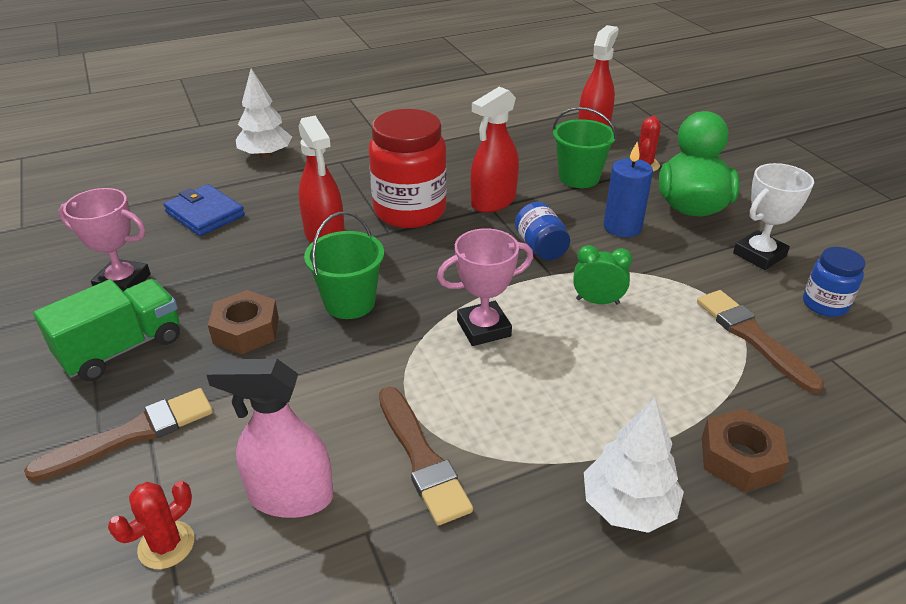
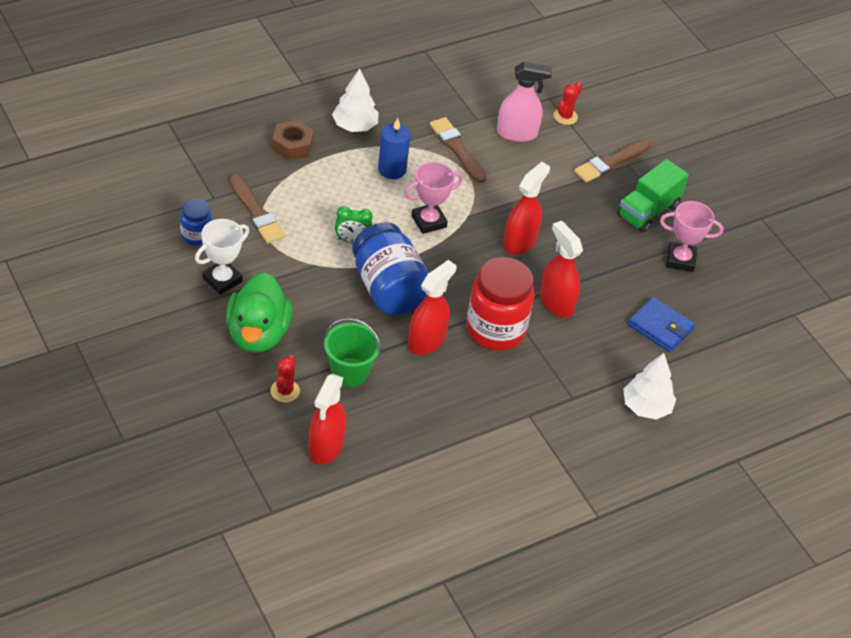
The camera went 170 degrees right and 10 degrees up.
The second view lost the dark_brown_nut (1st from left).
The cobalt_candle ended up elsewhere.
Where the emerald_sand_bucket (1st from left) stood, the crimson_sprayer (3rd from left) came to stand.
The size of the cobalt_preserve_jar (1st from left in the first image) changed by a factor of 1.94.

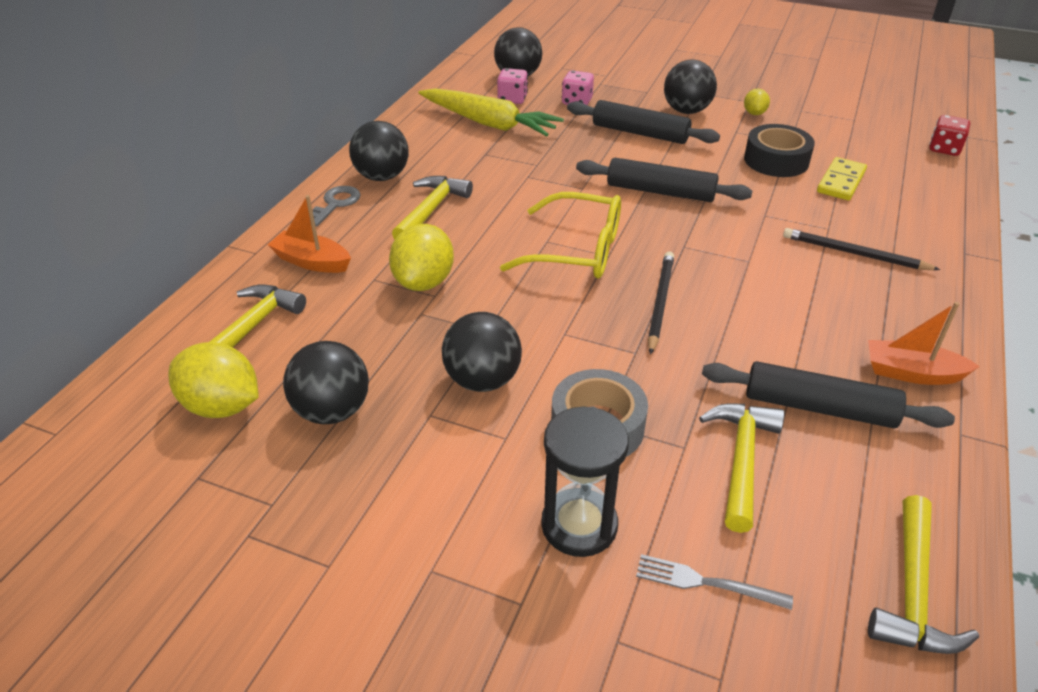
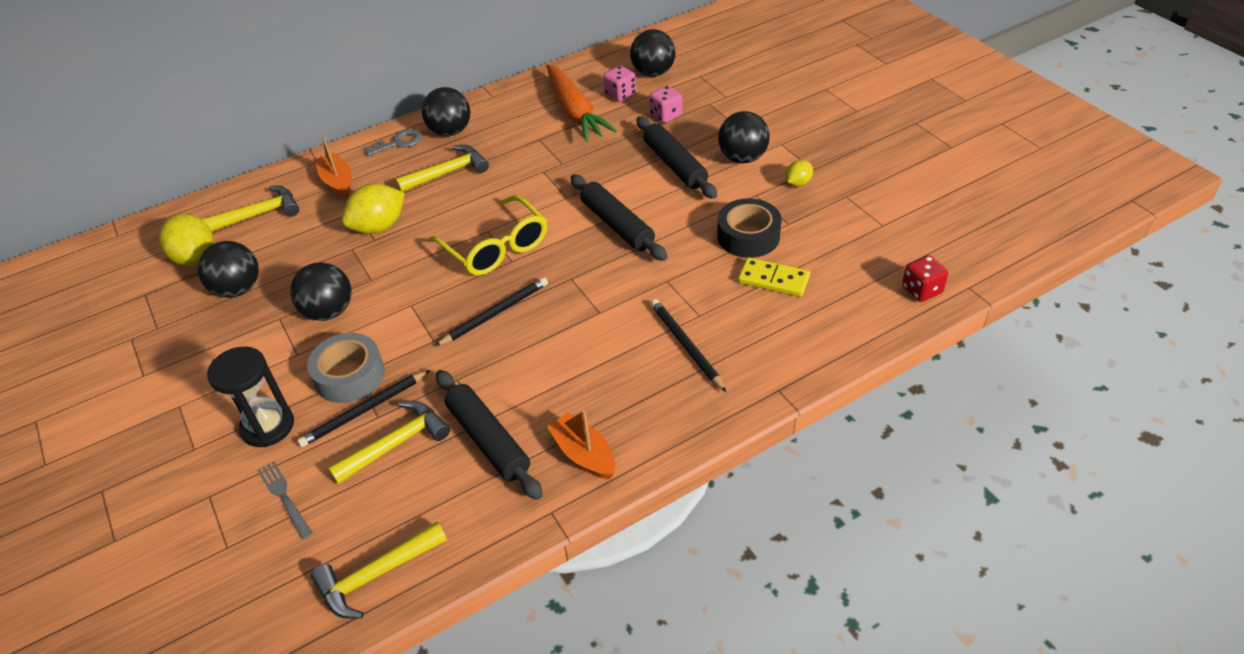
The camera went 40 degrees right and 5 degrees up.
The second view gained the ebony_pencil (1st from left).
What was the yellow_root_vegetable turned into the bright_orange_root_vegetable.
The yellow_domino_tile ended up facing another way, 45 degrees clockwise from before.

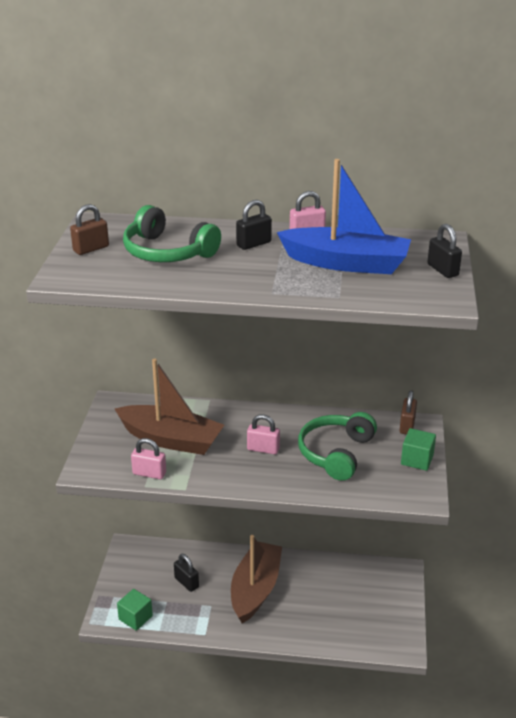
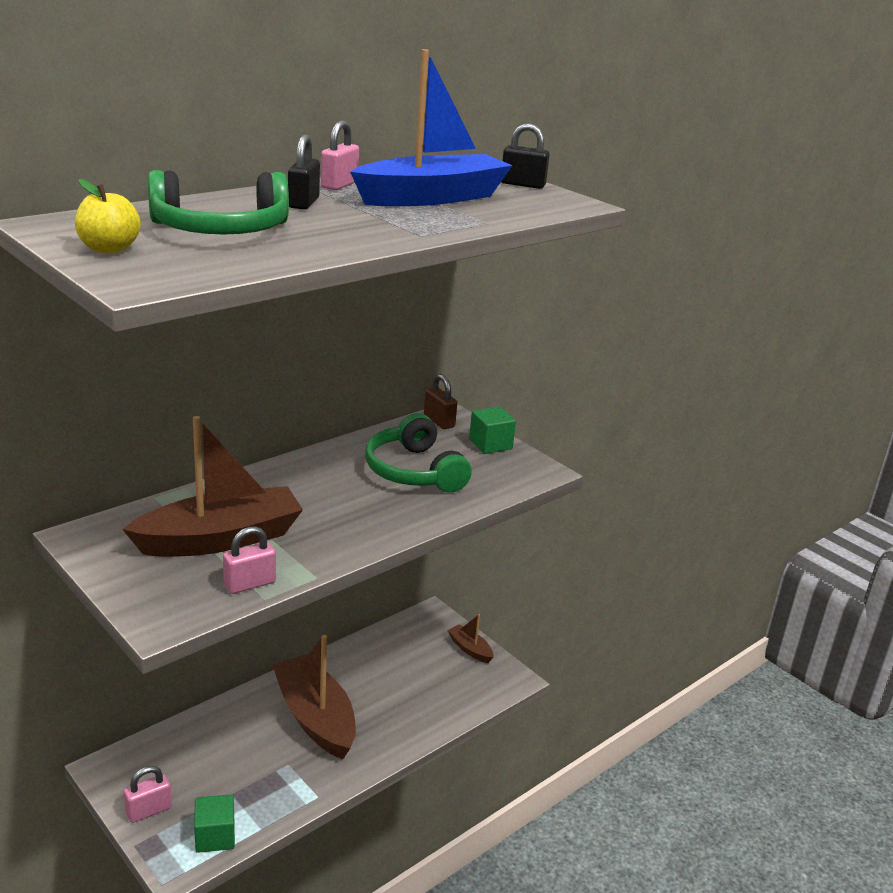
The camera went 50 degrees left and 5 degrees down.
The second view lost the ebony_padlock (1st from left).
The second view gained the dark_brown_sailboat (3rd from left).
The rosy_padlock (2nd from left in the first image) ended up elsewhere.
Where the dark_brown_padlock (1st from left) stood, the yellow_apple_fruit came to stand.

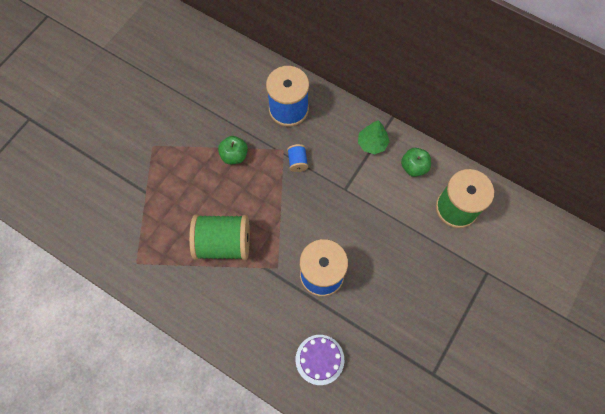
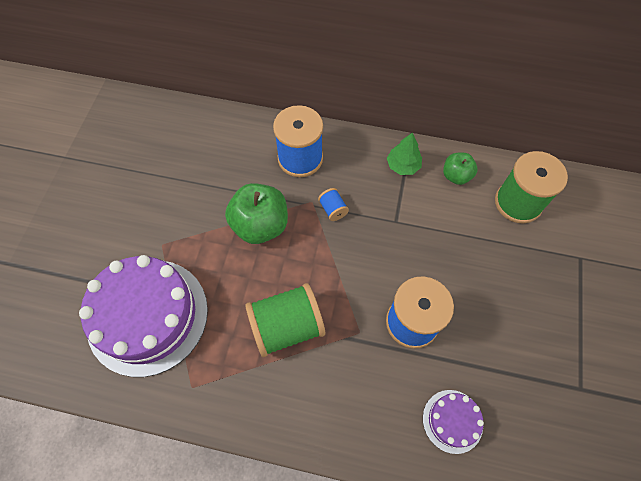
The camera went 20 degrees left and 5 degrees down.
The second view gained the purple_cake (1st from left).
The size of the emerald_apple_fruit (1st from left) changed by a factor of 1.75.

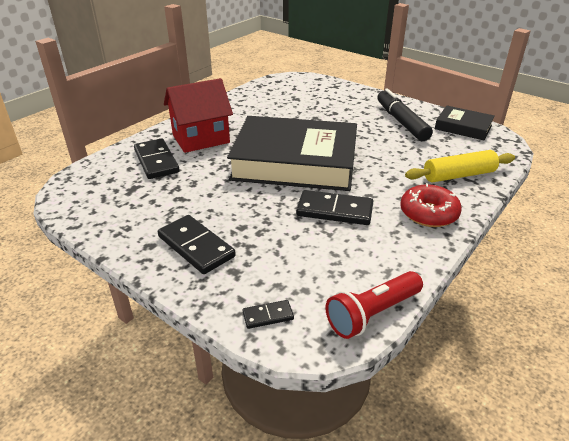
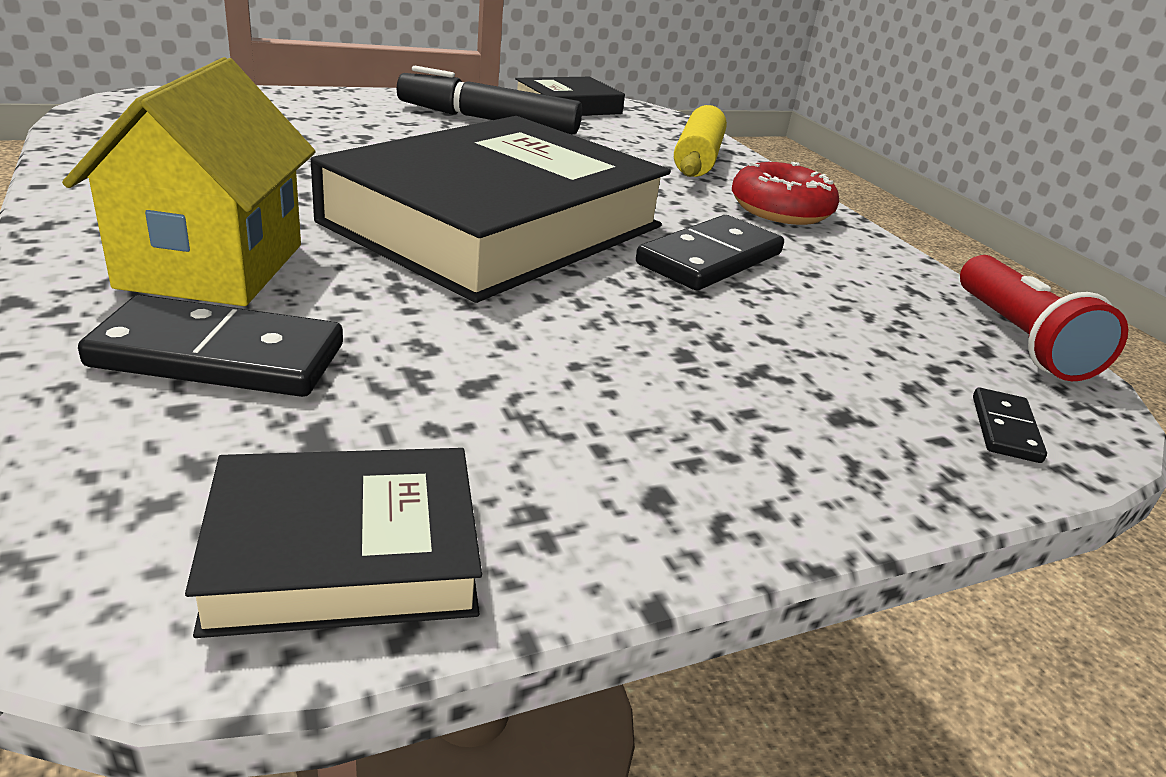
The camera went 65 degrees left and 5 degrees down.
The second view lost the ebony_domino_tile (2nd from left).
The second view gained the ebony_hardcover (1st from left).
What was the crimson_toy_house turned into the yellow_toy_house.

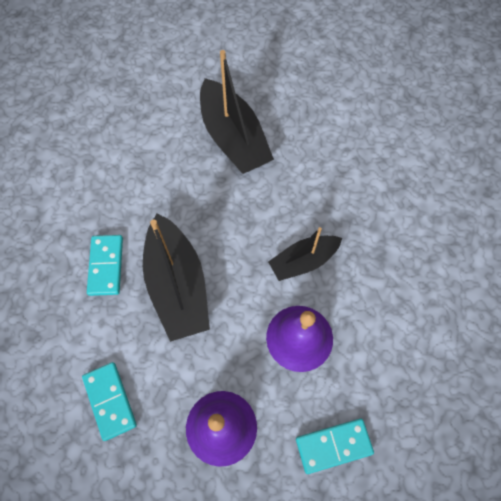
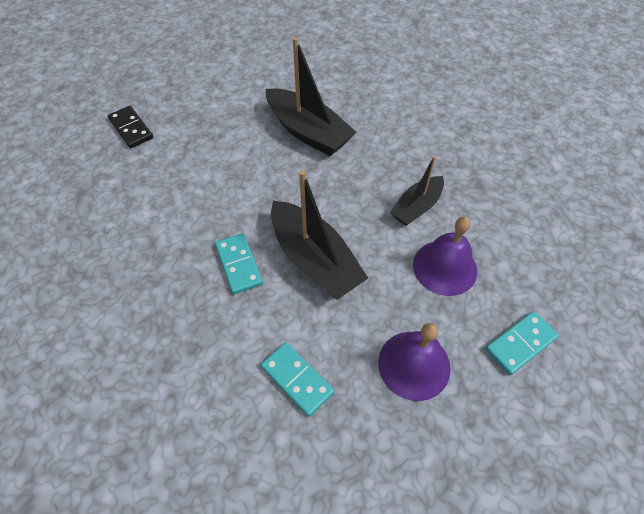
The camera went 20 degrees left and 10 degrees down.
The second view gained the ebony_domino_tile.

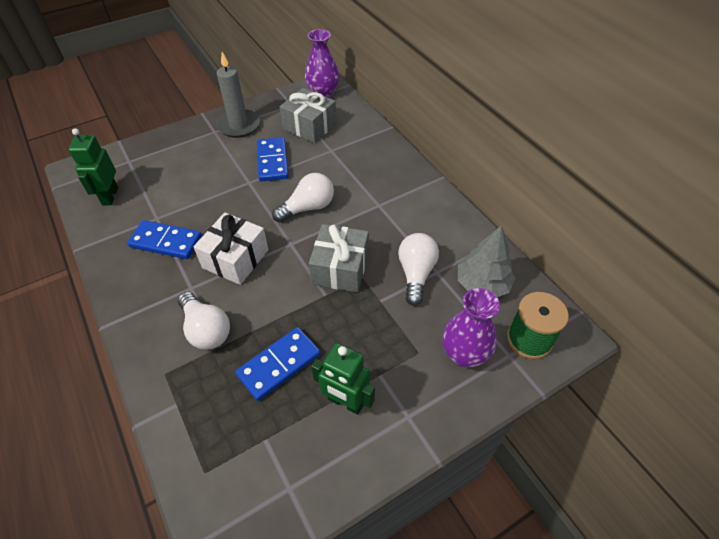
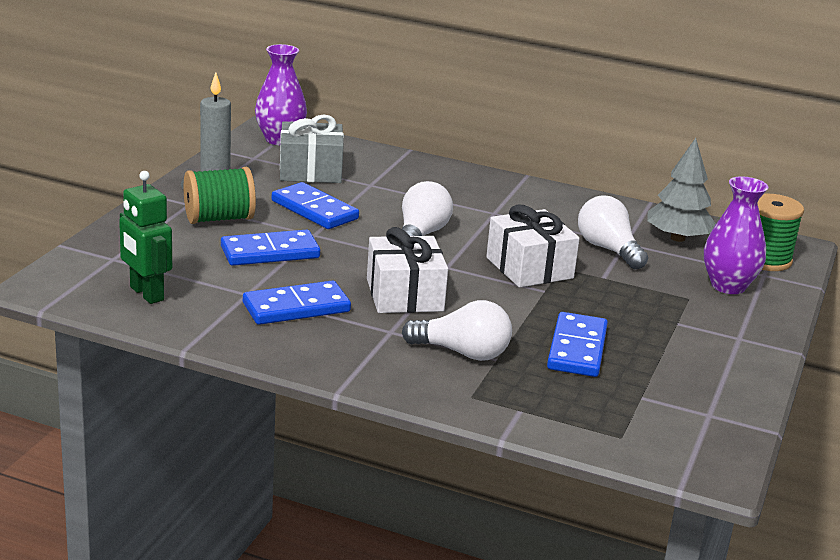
The camera went 40 degrees left and 25 degrees down.
The second view lost the emerald_robot (2nd from left).
The second view gained the emerald_bobbin (1st from left).
The second view gained the cobalt_domino_tile (1st from left).
What was the gray_present (2nd from left) turned into the snow-white_present (2nd from left).

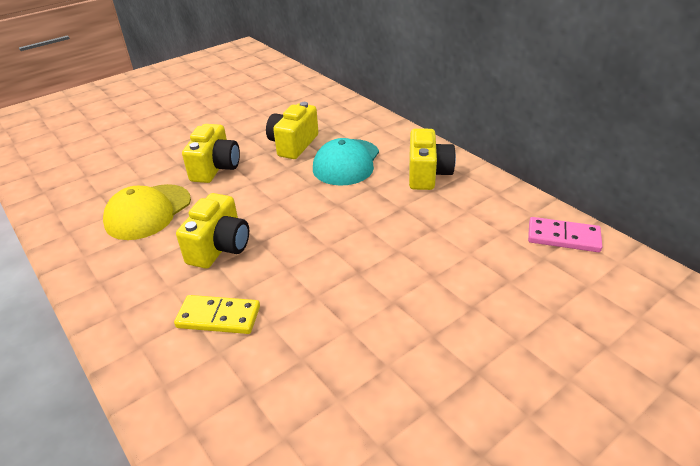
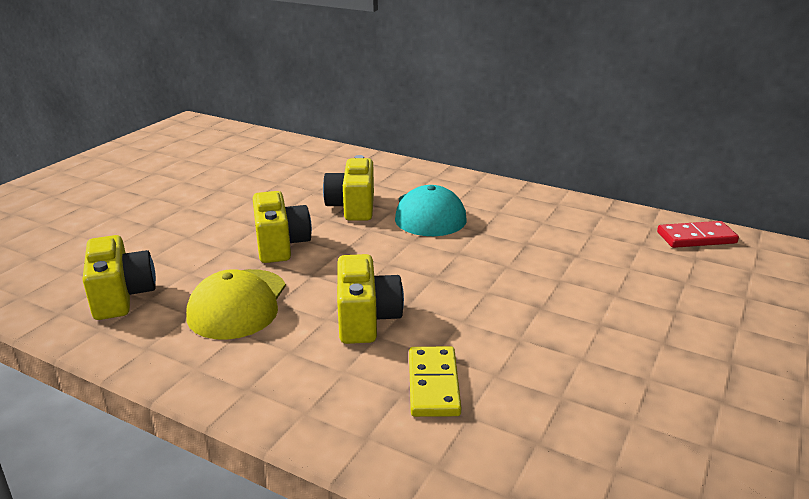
The camera went 25 degrees left and 10 degrees down.
The yellow_photo_camera (4th from left in the first image) ended up elsewhere.
What was the rosy_domino_tile turned into the crimson_domino_tile.
The yellow_domino_tile ended up facing another way, 75 degrees counterclockwise from before.

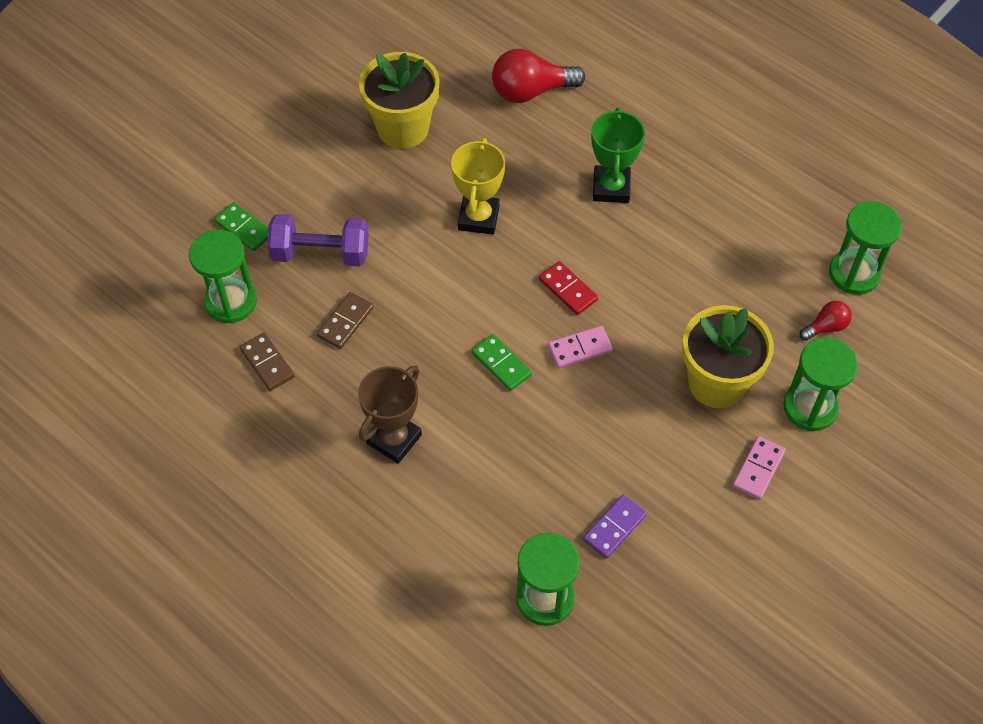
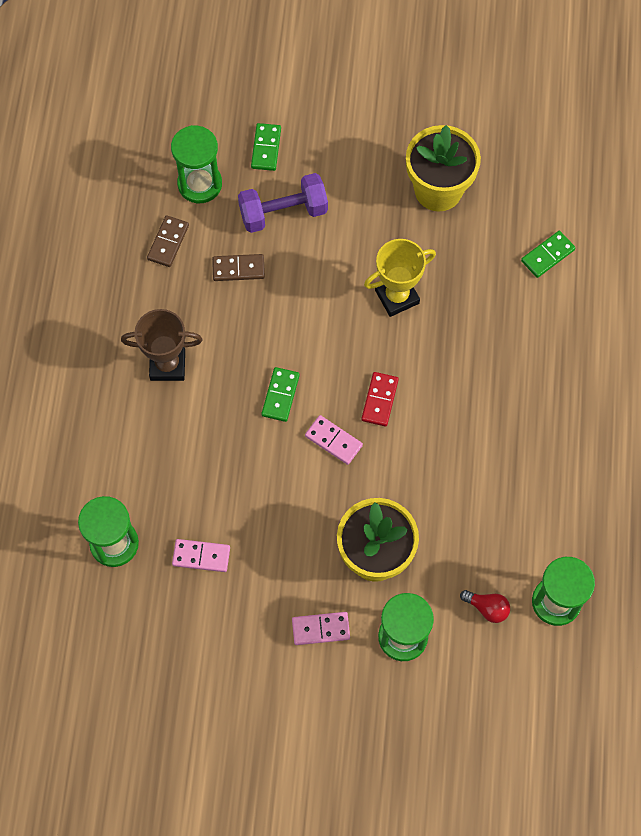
The camera went 55 degrees right and 10 degrees up.
The second view lost the emerald_award_cup.
Where the crimson_lightbulb (1st from left) stood, the emerald_domino_tile (3rd from left) came to stand.
What was the purple_domino_tile turned into the rosy_domino_tile (1st from left).
The purple_free_weight ended up facing another way, 75 degrees counterclockwise from before.

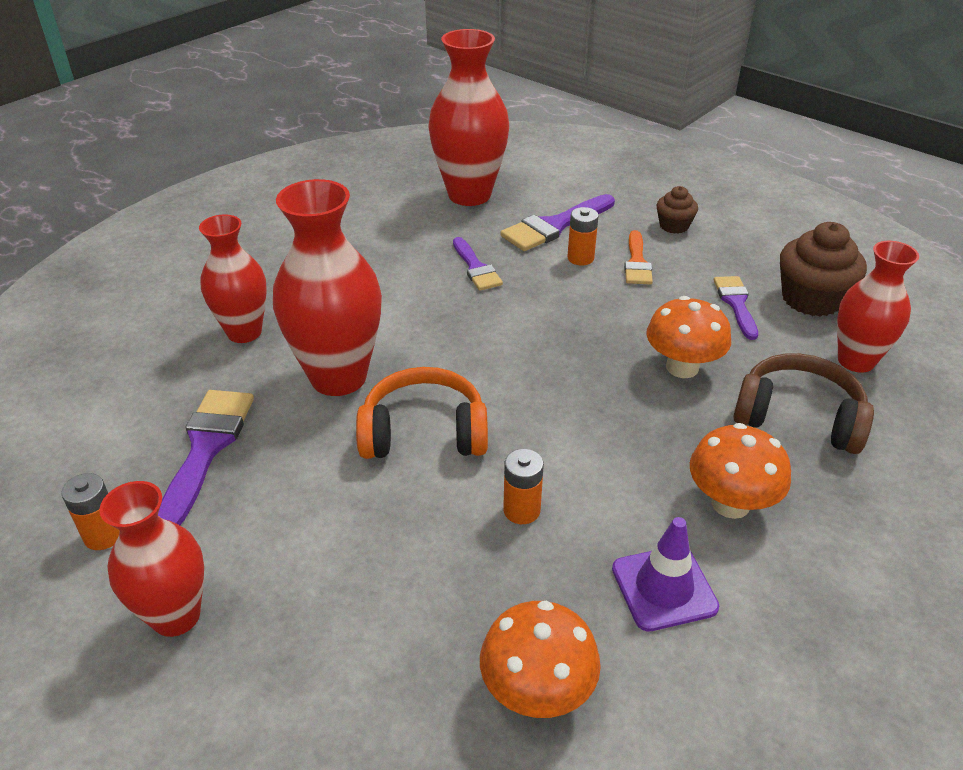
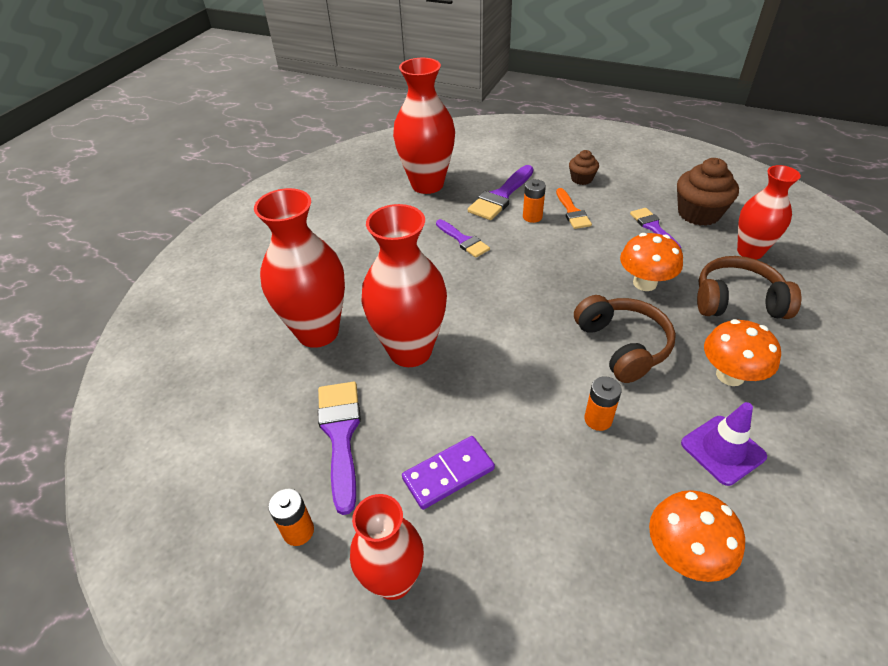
The camera went 15 degrees left and 5 degrees up.
The second view lost the bright_orange_headphones.
The second view gained the purple_domino_tile.
The second view gained the dark_brown_headphones (1st from left).
The size of the crimson_vase (2nd from left in the first image) changed by a factor of 1.55.

